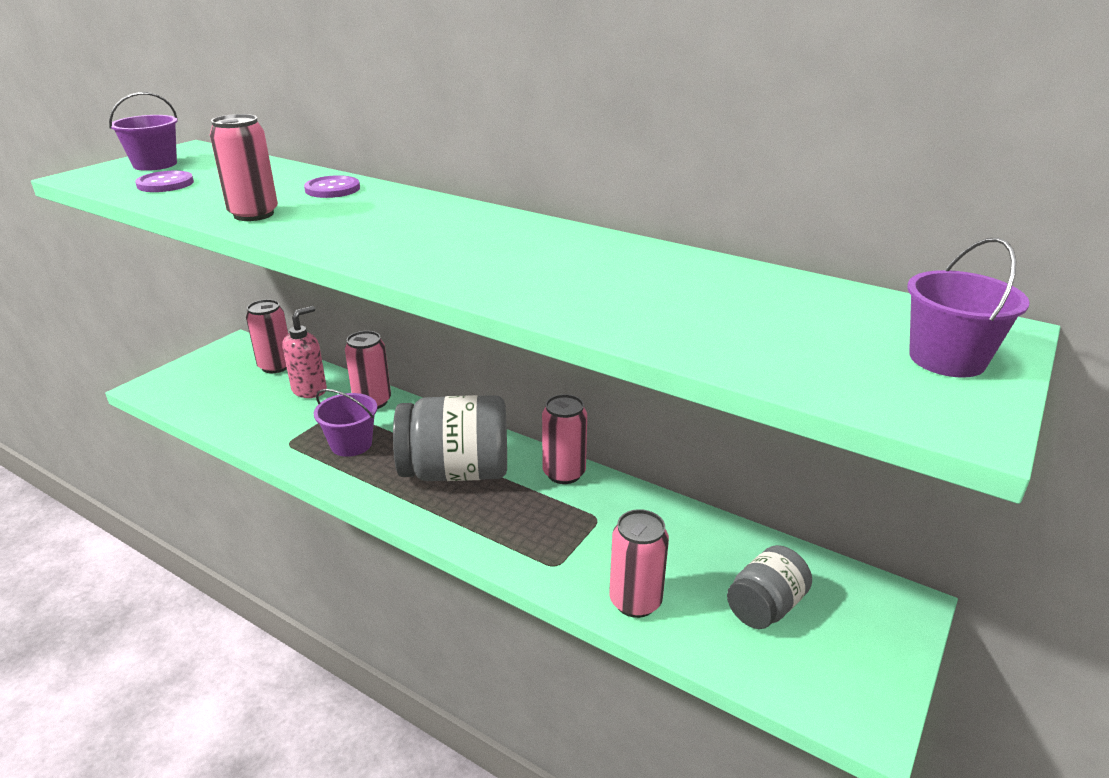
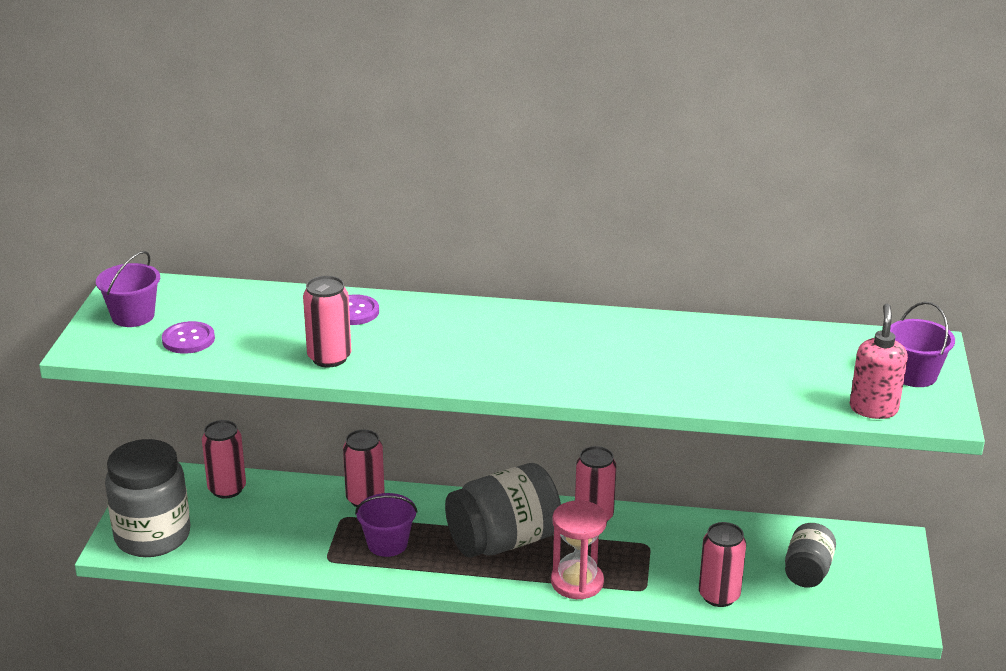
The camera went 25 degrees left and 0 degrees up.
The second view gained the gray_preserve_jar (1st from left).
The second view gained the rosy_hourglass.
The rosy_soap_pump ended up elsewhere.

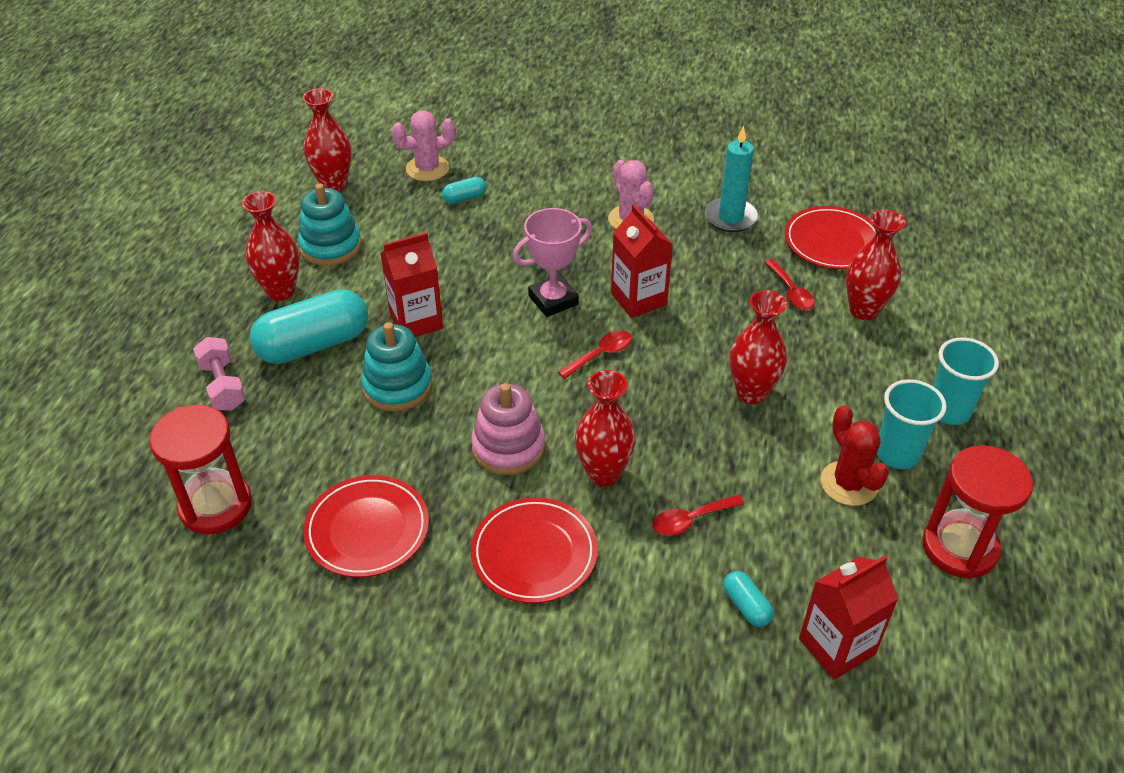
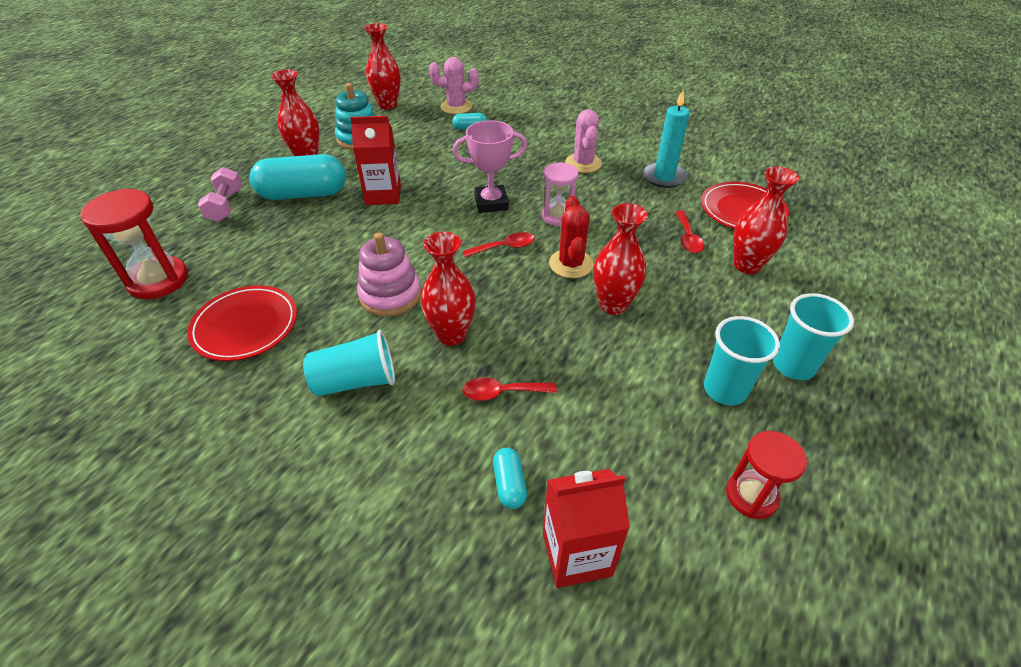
The camera went 20 degrees right and 0 degrees up.
The second view lost the aqua_stacking_rings (2nd from left).
The crimson_cactus ended up elsewhere.
Where the crimson_dinner_plate (2nd from left) stood, the aqua_cup (1st from left) came to stand.
Where the crimson_milk_carton (2nd from left) stood, the rosy_hourglass came to stand.
The size of the crimson_hourglass (2nd from left) changed by a factor of 0.65.

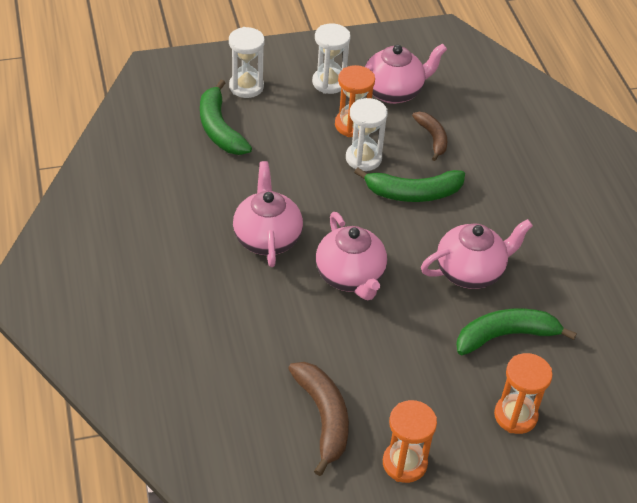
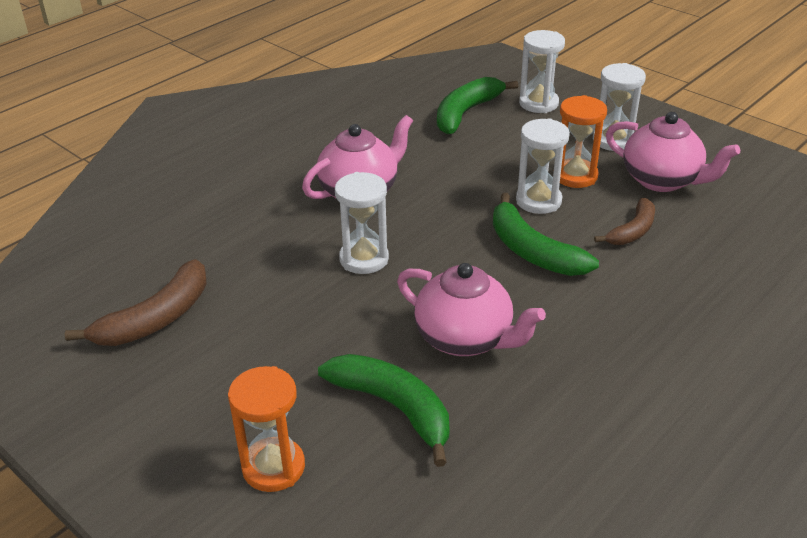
The camera went 60 degrees right and 10 degrees down.
The second view lost the bright_orange_hourglass (2nd from left).
Where the rosy_china_teapot (2nd from left) stood, the snow-white_hourglass (1st from left) came to stand.

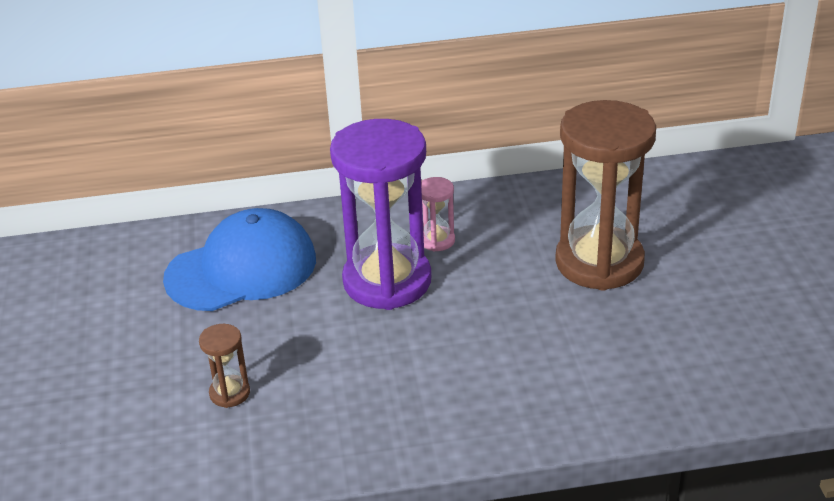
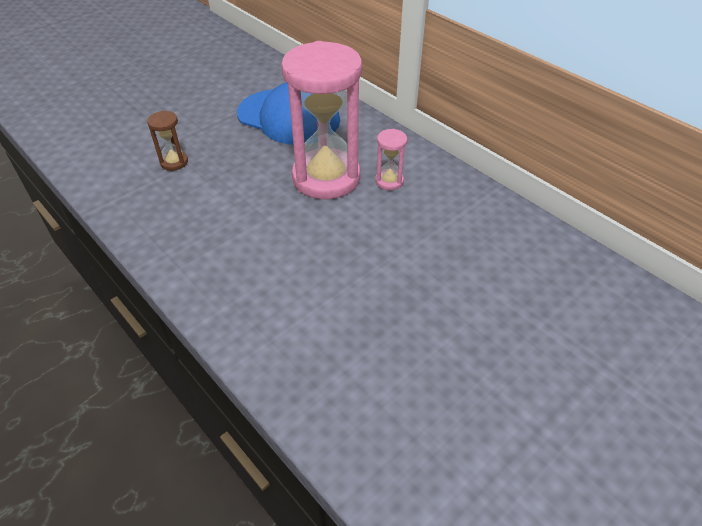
The camera went 55 degrees right and 10 degrees up.
The second view lost the dark_brown_hourglass (2nd from left).
What was the purple_hourglass turned into the rosy_hourglass (1st from left).

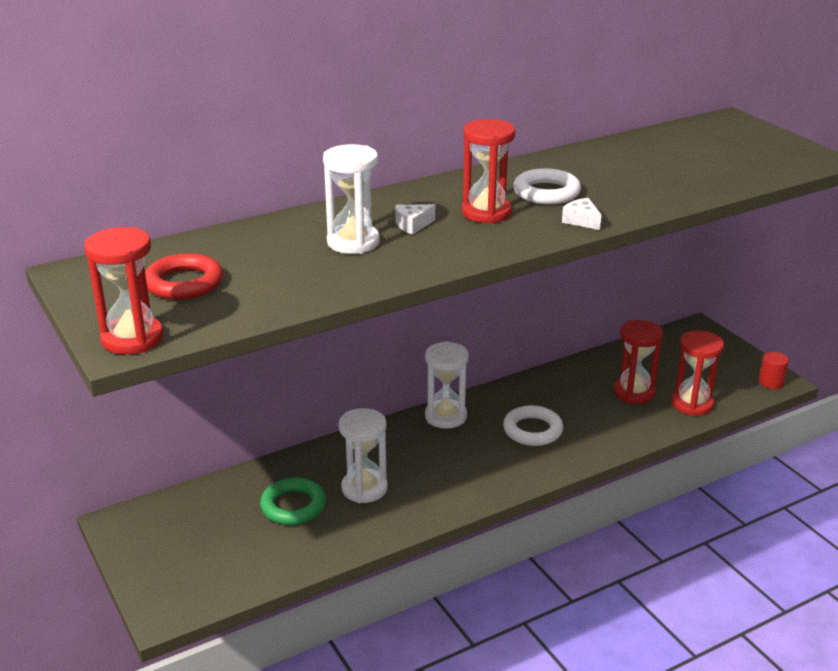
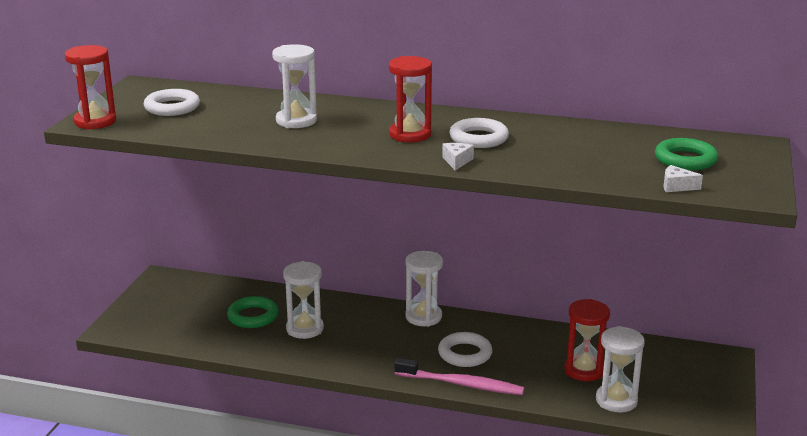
The camera went 45 degrees right and 5 degrees down.
The second view lost the crimson_solid_cylinder.
The second view gained the rosy_toothbrush.
The second view gained the emerald_ring (2nd from left).
The snow-white_cheese_wedge (1st from left in the first image) ended up elsewhere.
What was the crimson_ring turned into the snow-white_ring (1st from left).
What was the crimson_hourglass (4th from left) turned into the snow-white_hourglass (4th from left).

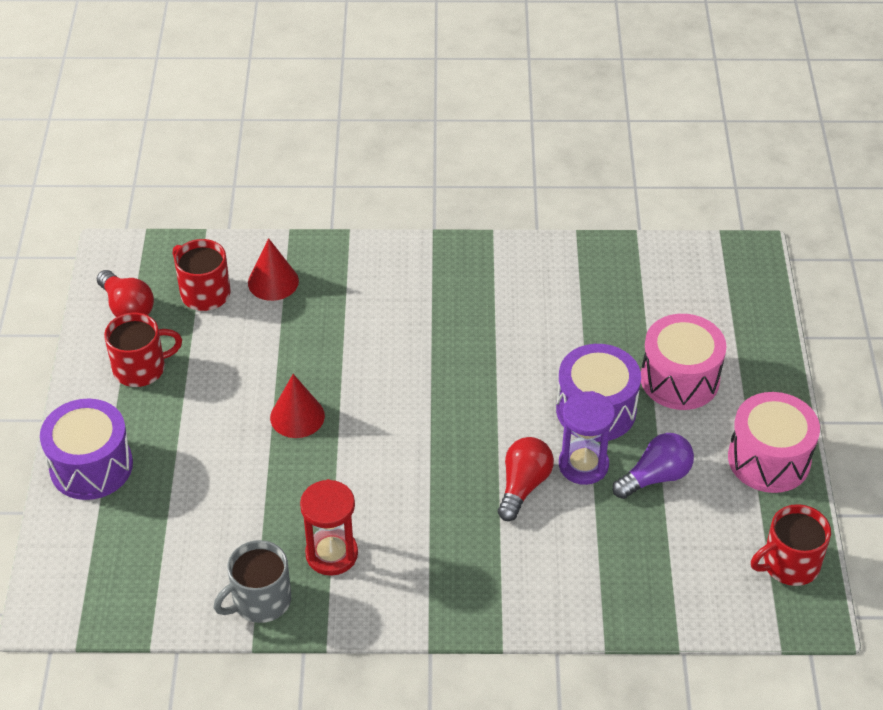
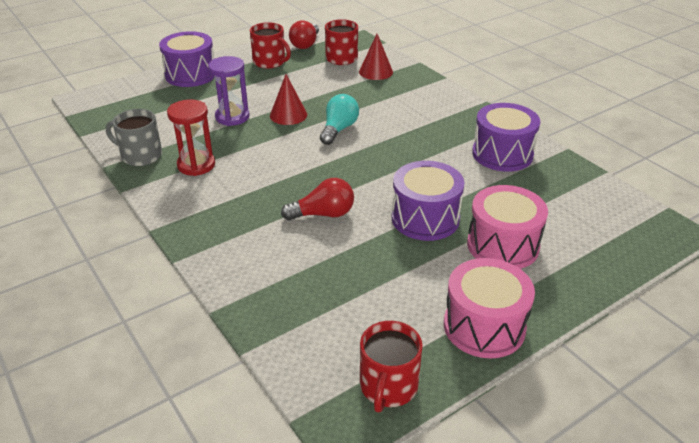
The camera went 55 degrees right and 10 degrees down.
The second view lost the purple_lightbulb.
The second view gained the aqua_lightbulb.
The second view gained the purple_toy_drum (3rd from left).
The purple_hourglass ended up elsewhere.
The crimson_mug (3rd from left) ended up facing another way, 105 degrees counterclockwise from before.

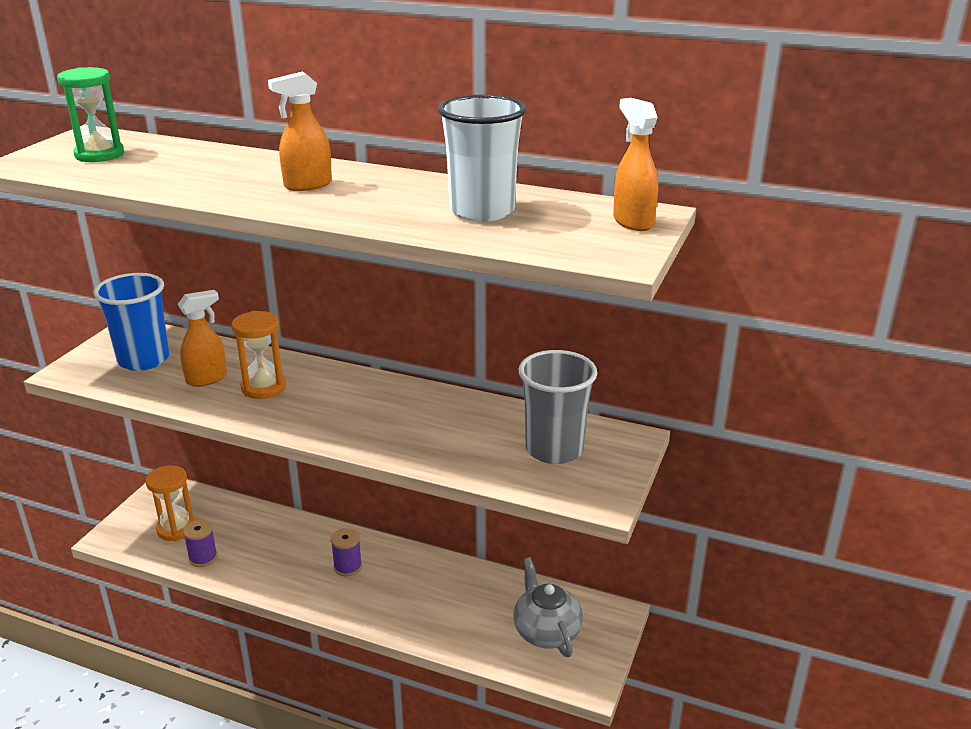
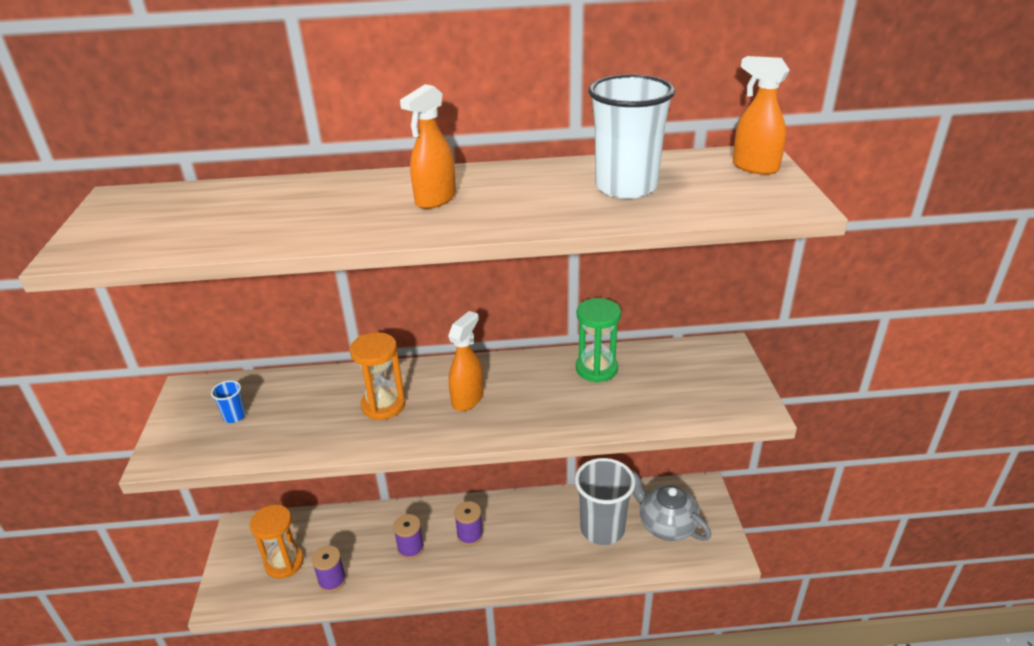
The camera went 25 degrees left and 5 degrees up.
The second view gained the purple_bobbin (2nd from left).
The emerald_hourglass ended up elsewhere.
The bright_orange_sprayer (1st from left in the first image) ended up elsewhere.
The gray_cup ended up elsewhere.
The size of the cobalt_cup changed by a factor of 0.41.

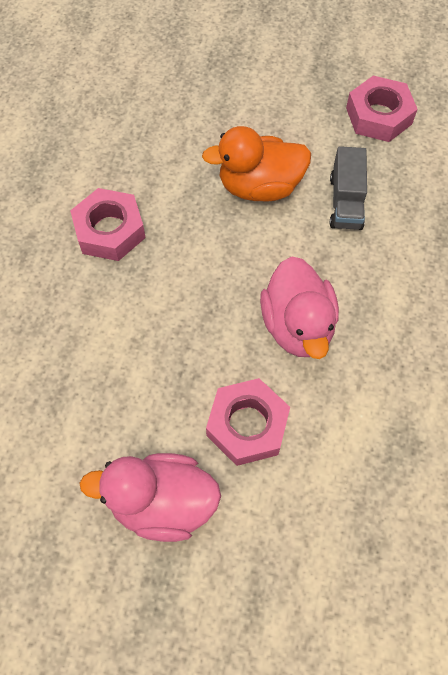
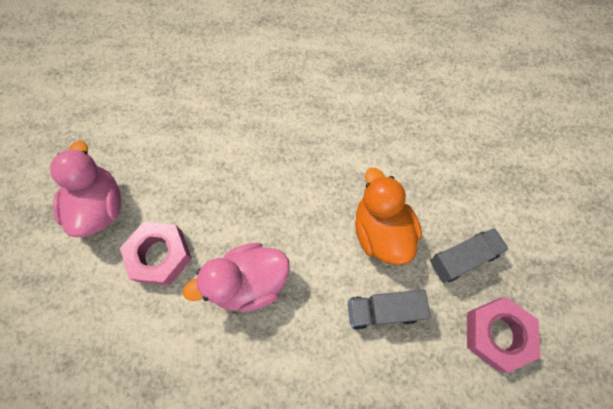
The camera went 80 degrees right and 5 degrees up.
The second view lost the rosy_nut (1st from left).
The second view gained the gray_truck (2nd from left).

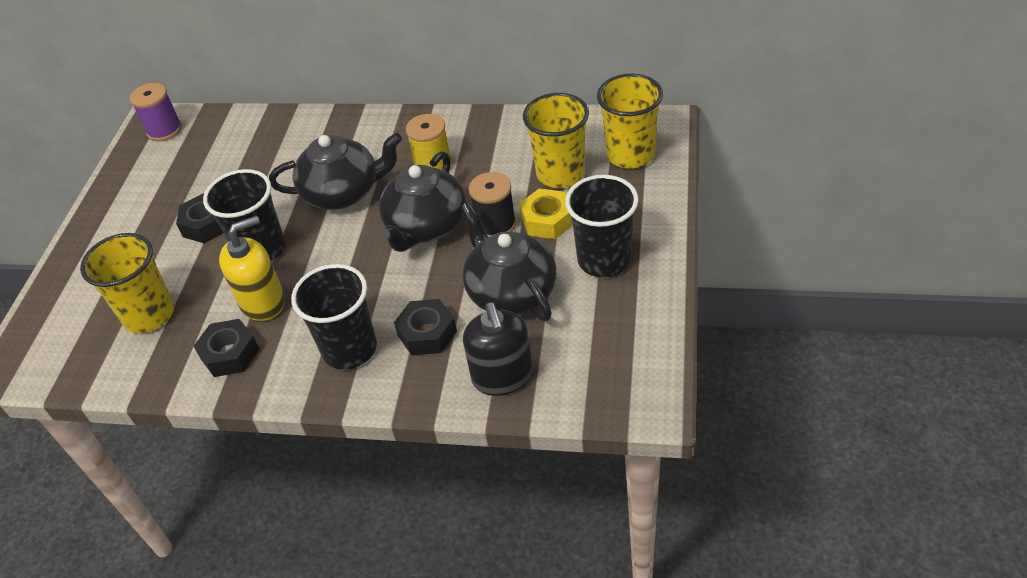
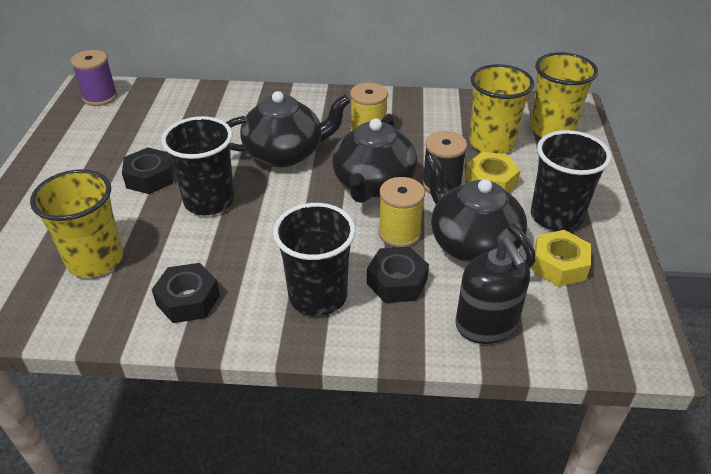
The camera went 10 degrees left and 5 degrees down.
The second view lost the yellow_soap_pump.
The second view gained the yellow_bobbin (2nd from left).
The second view gained the yellow_nut (2nd from left).

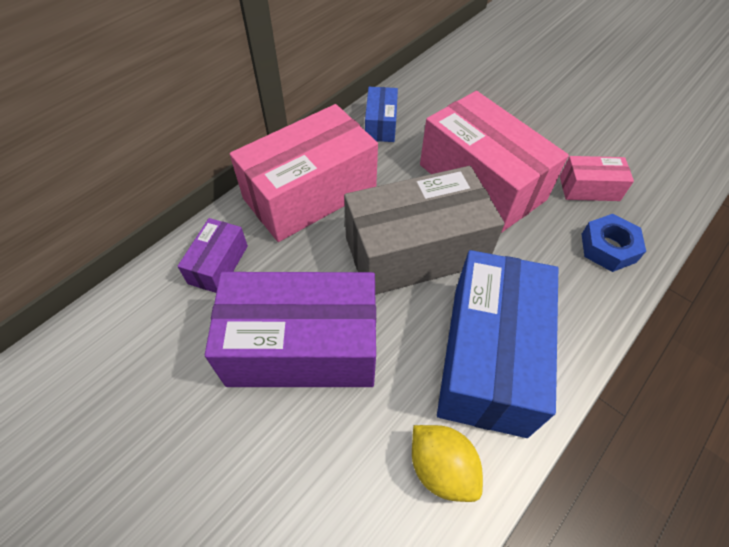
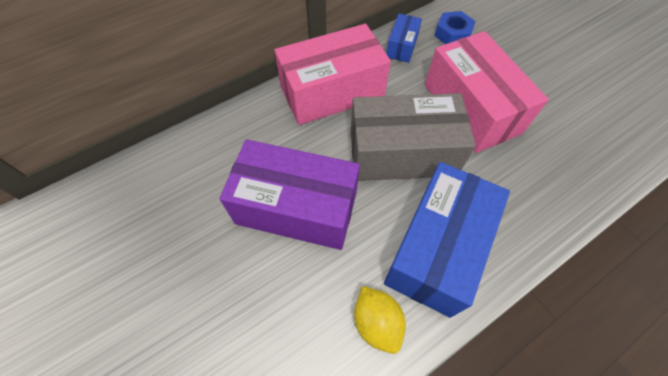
The camera went 15 degrees right and 5 degrees up.
The second view lost the purple_package (1st from left).
The second view lost the rosy_package (3rd from left).
The cobalt_nut ended up elsewhere.

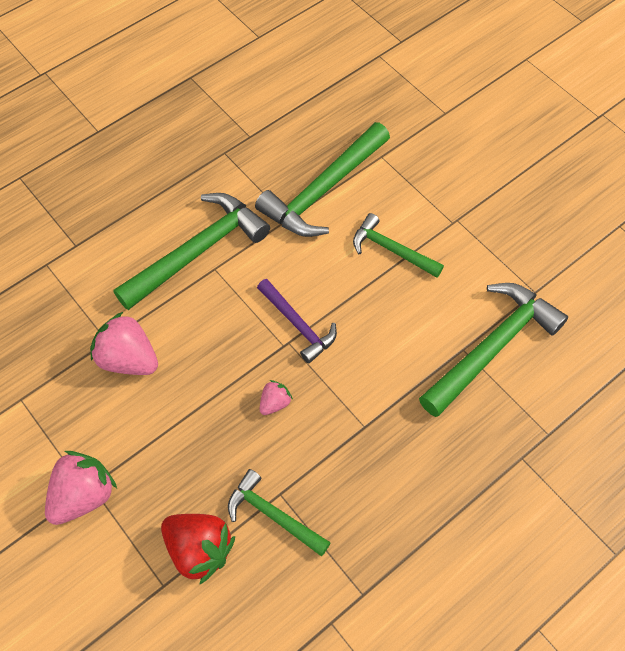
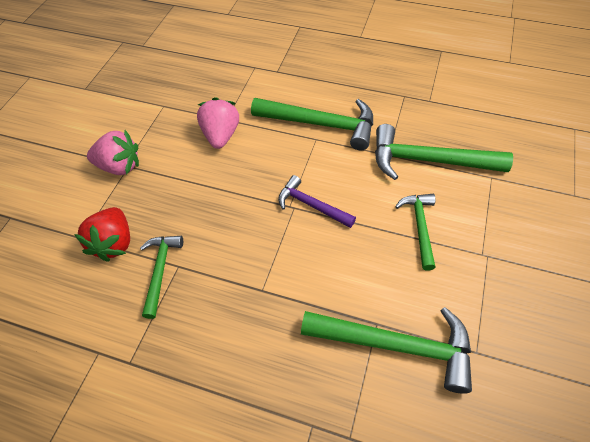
The camera went 60 degrees right and 5 degrees down.
The second view lost the rosy_toy_strawberry (3rd from left).
The purple_hammer ended up facing another way, 105 degrees clockwise from before.

